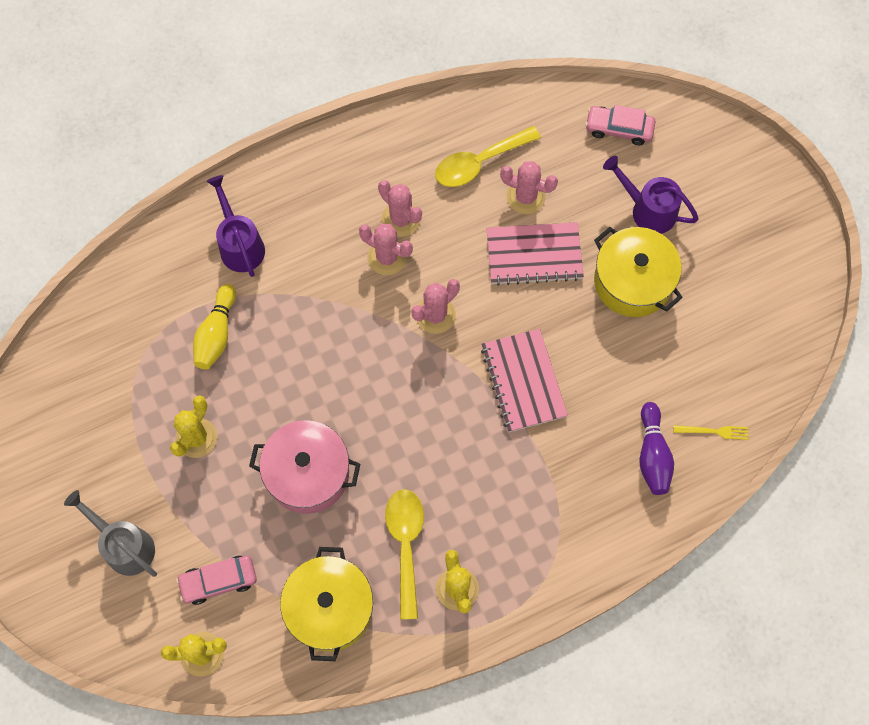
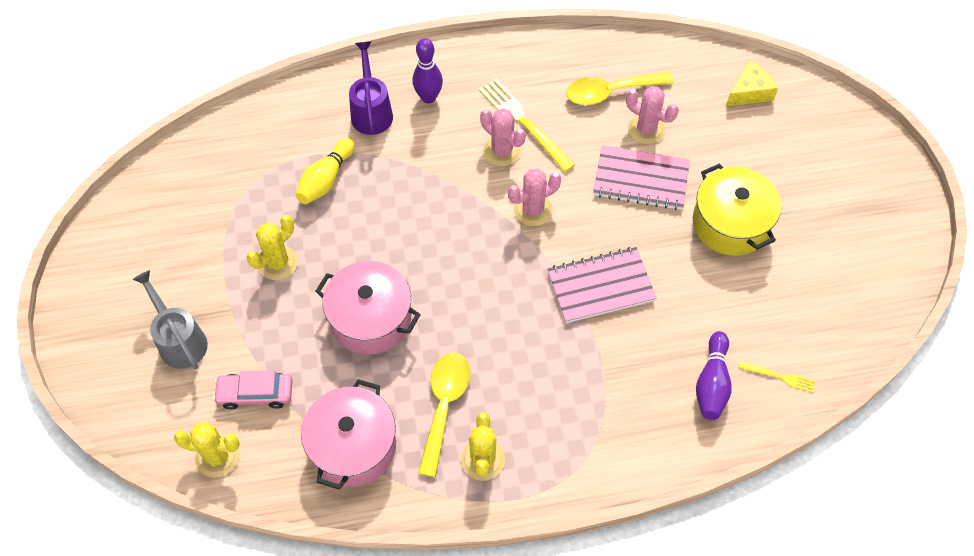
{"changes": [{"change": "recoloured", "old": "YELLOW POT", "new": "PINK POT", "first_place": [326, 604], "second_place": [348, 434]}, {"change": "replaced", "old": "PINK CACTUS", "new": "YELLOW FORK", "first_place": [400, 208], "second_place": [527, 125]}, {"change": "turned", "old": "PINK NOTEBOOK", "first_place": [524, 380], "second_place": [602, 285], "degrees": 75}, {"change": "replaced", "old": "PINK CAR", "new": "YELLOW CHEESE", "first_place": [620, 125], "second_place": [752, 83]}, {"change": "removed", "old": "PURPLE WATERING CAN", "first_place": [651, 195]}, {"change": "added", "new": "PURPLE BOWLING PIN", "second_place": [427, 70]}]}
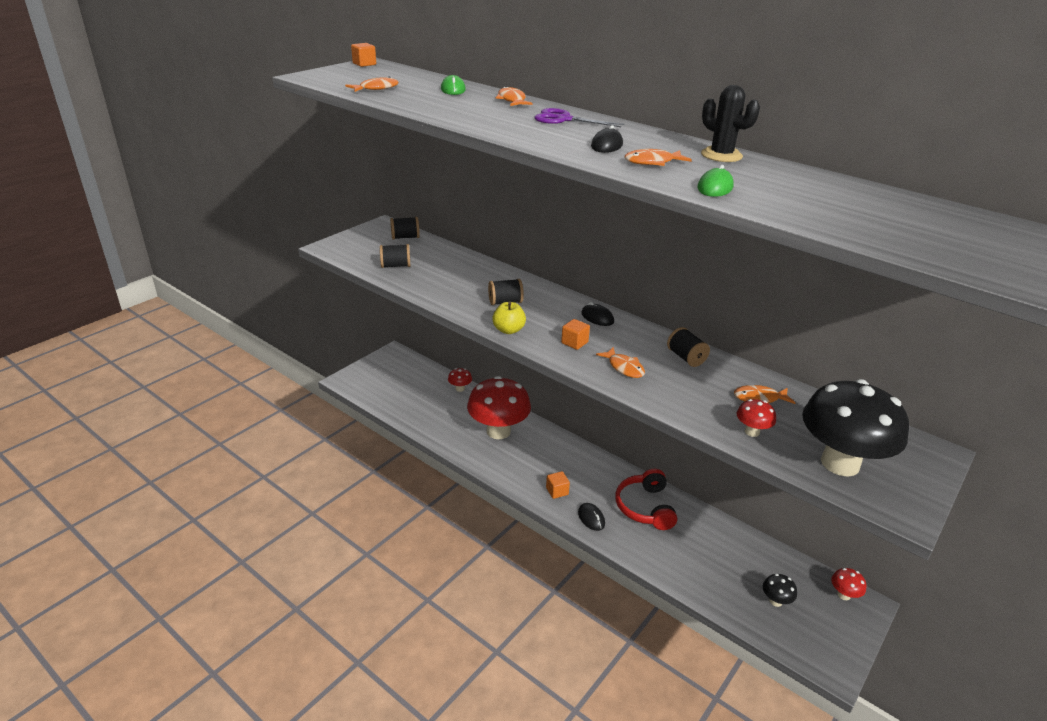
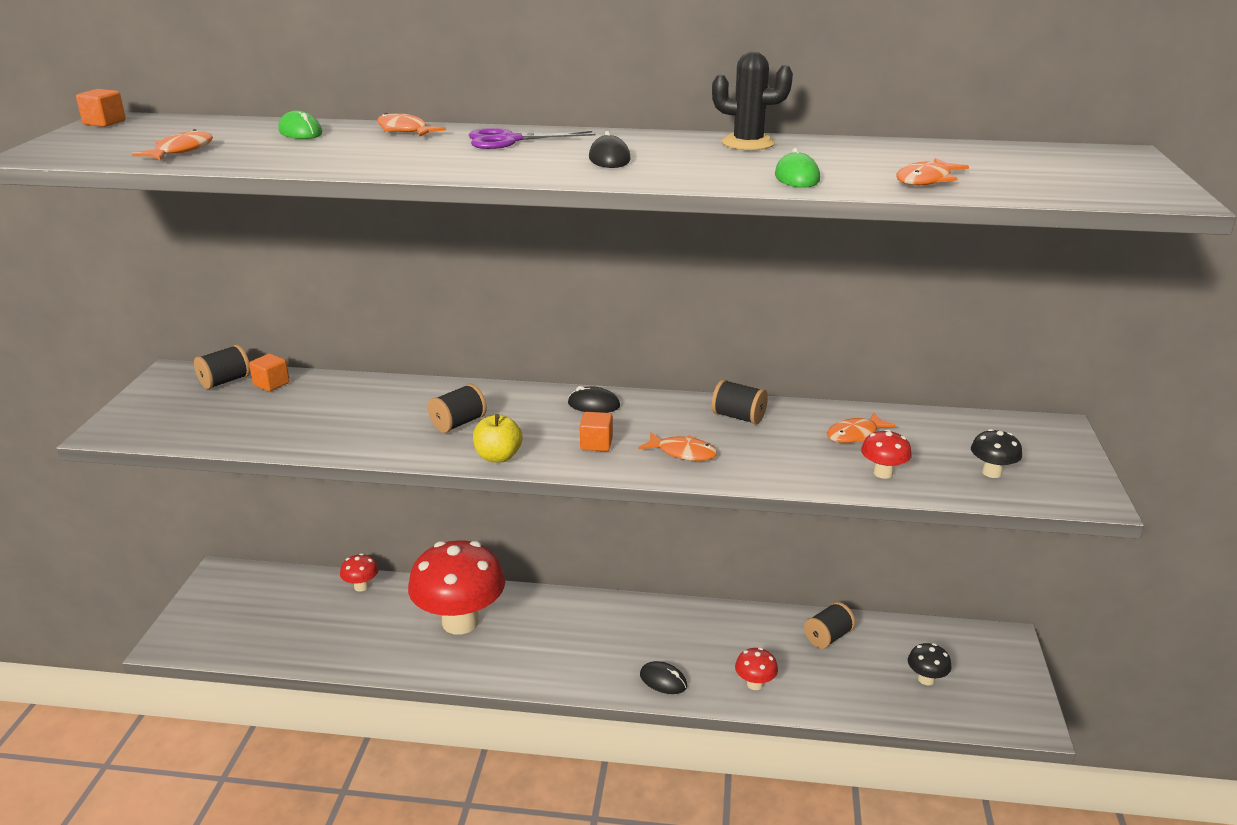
{"changes": [{"change": "moved", "old": "BLACK SPOOL", "first_place": [395, 256], "second_place": [829, 625]}, {"change": "moved", "old": "ORANGE CUBE", "first_place": [558, 485], "second_place": [269, 373]}, {"change": "removed", "old": "RED HEADPHONES", "first_place": [646, 499]}, {"change": "moved", "old": "ORANGE FISH", "first_place": [658, 157], "second_place": [932, 171]}, {"change": "resized", "old": "BLACK MUSHROOM", "first_place": [855, 428], "second_place": [996, 453], "factor": 0.42}, {"change": "moved", "old": "RED MUSHROOM", "first_place": [848, 584], "second_place": [756, 669]}]}
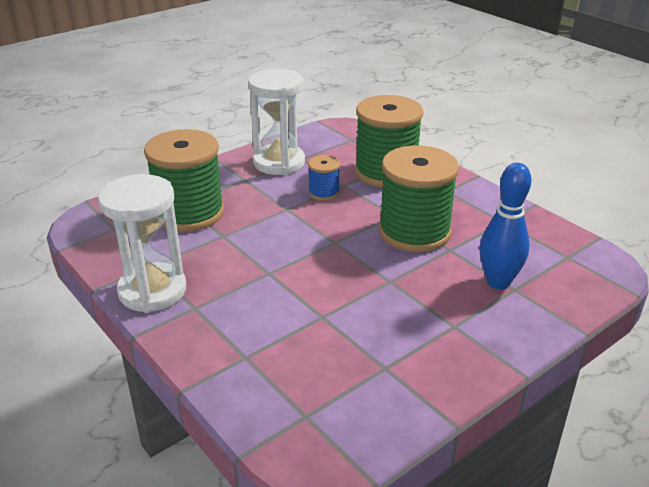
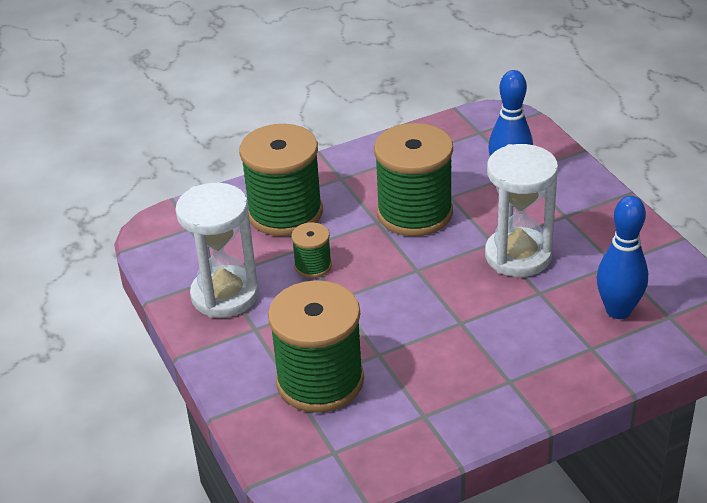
{"changes": [{"change": "moved", "old": "WHITE HOURGLASS", "first_place": [142, 243], "second_place": [521, 210]}, {"change": "recoloured", "old": "BLUE SPOOL", "new": "GREEN SPOOL", "first_place": [324, 178], "second_place": [311, 250]}, {"change": "added", "new": "BLUE BOWLING PIN", "second_place": [622, 257]}]}
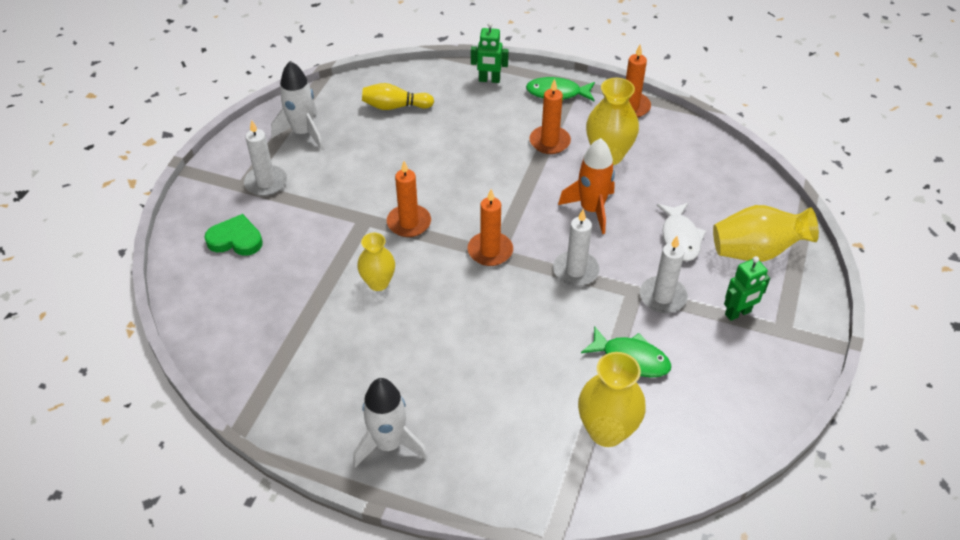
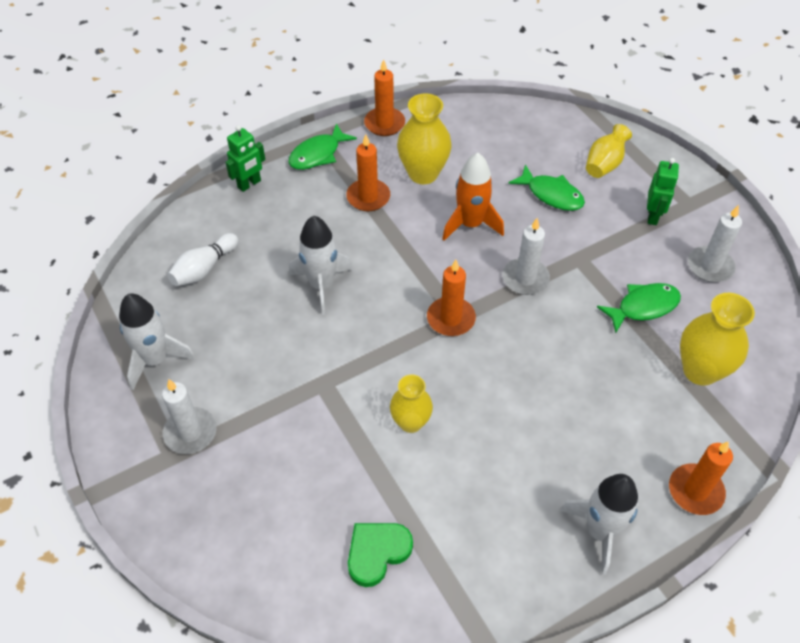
{"changes": [{"change": "moved", "old": "GREEN HEART", "first_place": [233, 235], "second_place": [380, 555]}, {"change": "recoloured", "old": "YELLOW BOWLING PIN", "new": "WHITE BOWLING PIN", "first_place": [398, 96], "second_place": [203, 259]}, {"change": "moved", "old": "ORANGE CANDLE", "first_place": [409, 199], "second_place": [701, 478]}, {"change": "moved", "old": "WHITE CANDLE", "first_place": [664, 274], "second_place": [715, 244]}, {"change": "recoloured", "old": "WHITE FISH", "new": "GREEN FISH", "first_place": [681, 232], "second_place": [546, 187]}, {"change": "resized", "old": "YELLOW VASE", "first_place": [766, 233], "second_place": [609, 151], "factor": 0.65}, {"change": "added", "new": "WHITE ROCKET", "second_place": [321, 265]}]}
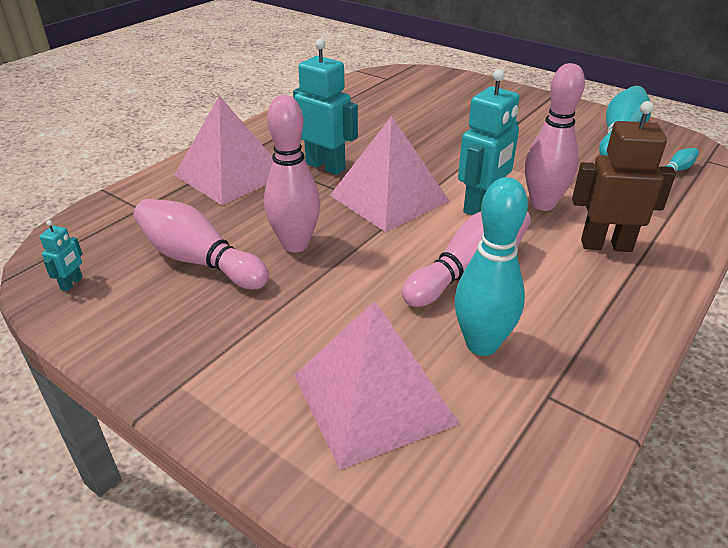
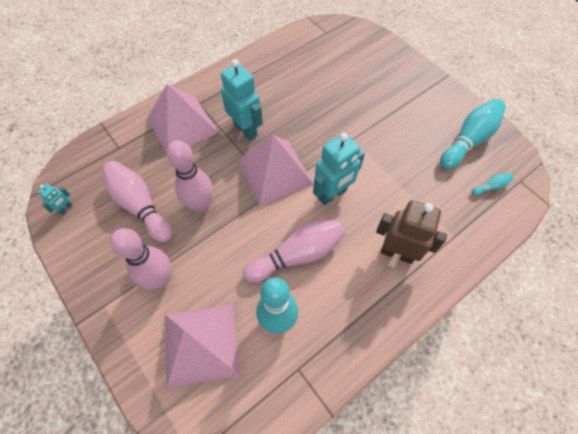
{"changes": [{"change": "moved", "old": "PINK BOWLING PIN", "first_place": [555, 137], "second_place": [141, 258]}]}
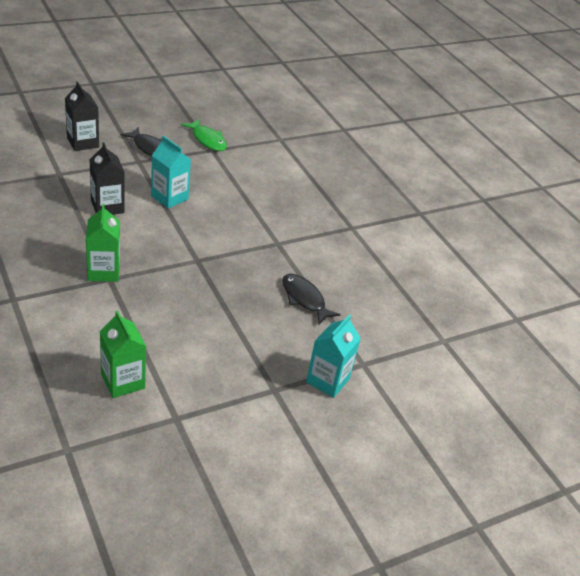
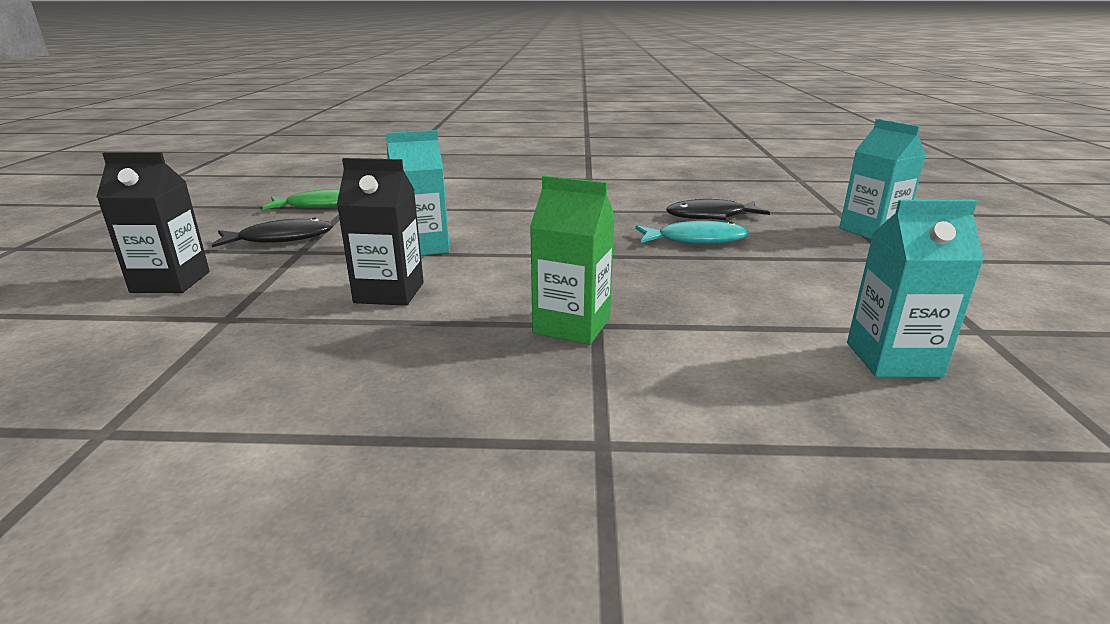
{"changes": [{"change": "recoloured", "old": "GREEN CARTON", "new": "TURQUOISE CARTON", "first_place": [123, 354], "second_place": [915, 288]}, {"change": "added", "new": "TURQUOISE FISH", "second_place": [692, 232]}]}
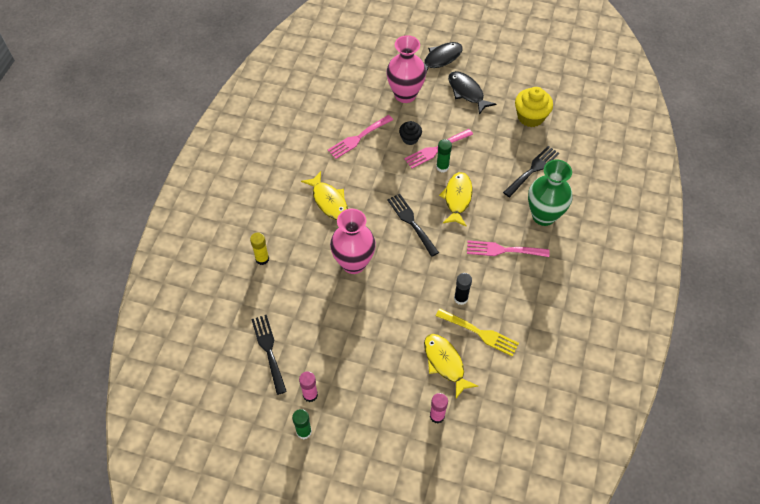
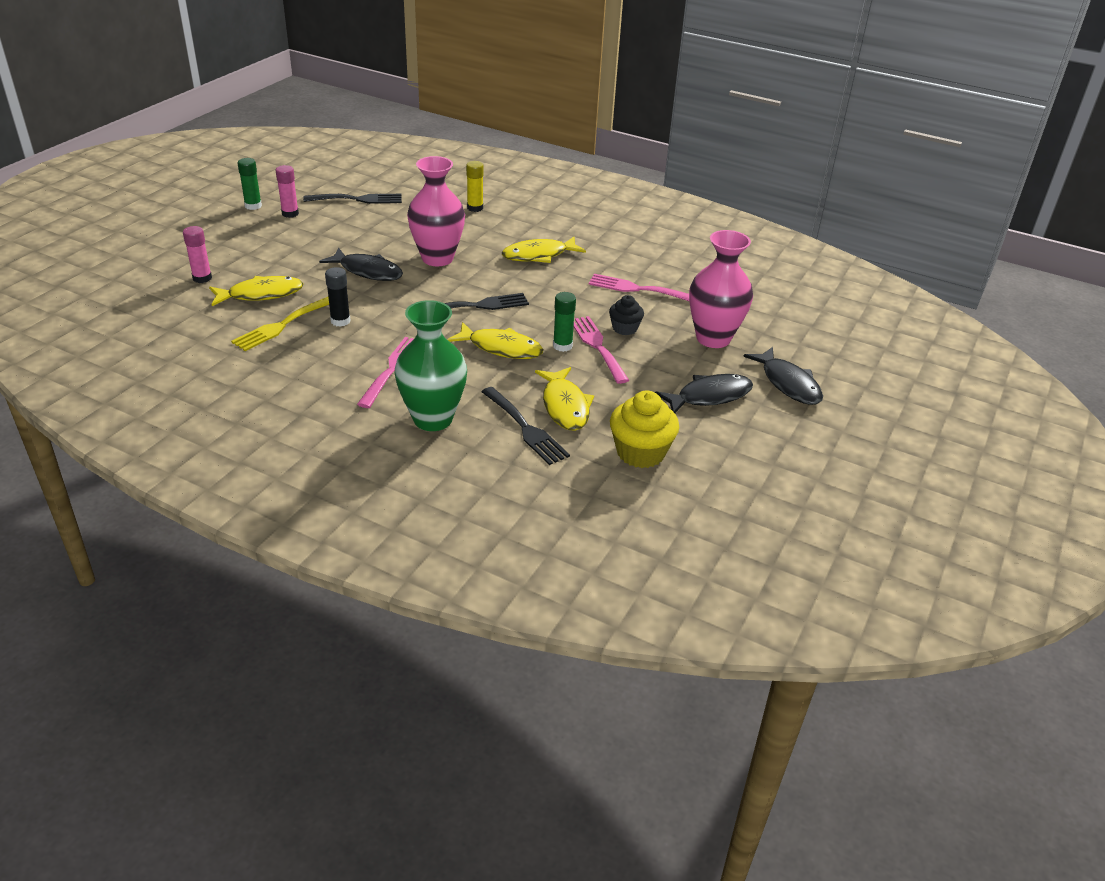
{"changes": [{"change": "turned", "old": "PINK FORK", "first_place": [360, 137], "second_place": [639, 287], "degrees": -45}, {"change": "added", "new": "BLACK FISH", "second_place": [361, 264]}, {"change": "added", "new": "YELLOW FISH", "second_place": [564, 399]}]}
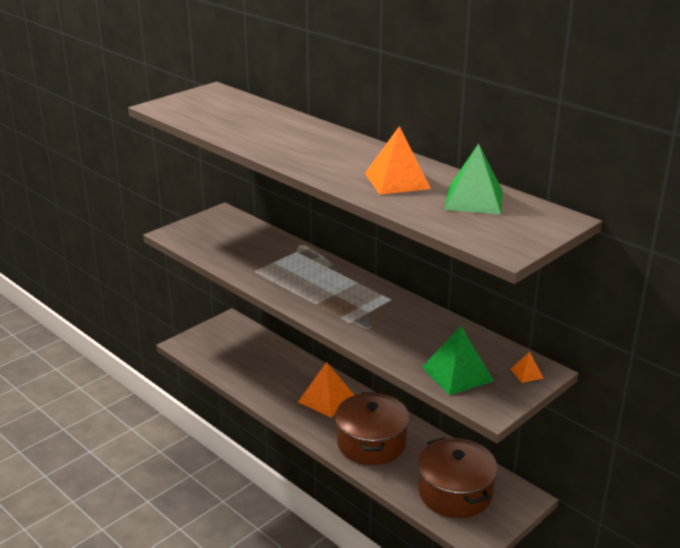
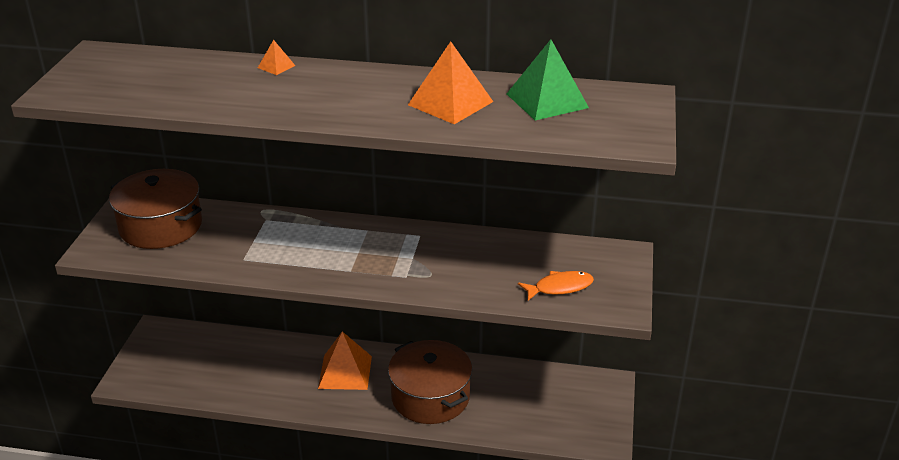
{"changes": [{"change": "moved", "old": "BROWN POT", "first_place": [458, 478], "second_place": [155, 209]}, {"change": "replaced", "old": "GREEN PYRAMID", "new": "ORANGE FISH", "first_place": [458, 360], "second_place": [556, 286]}, {"change": "moved", "old": "ORANGE PYRAMID", "first_place": [527, 367], "second_place": [276, 57]}]}
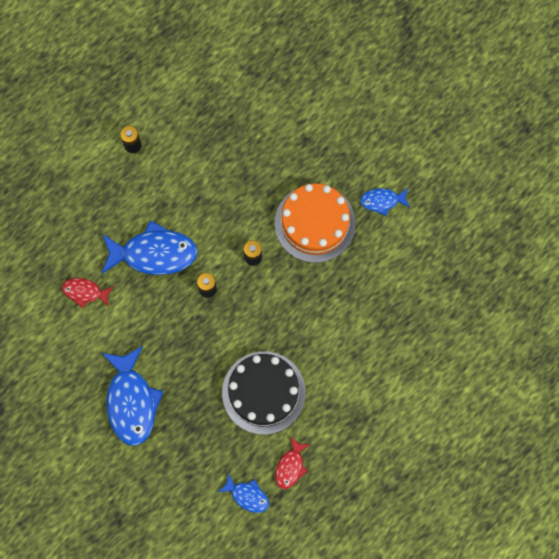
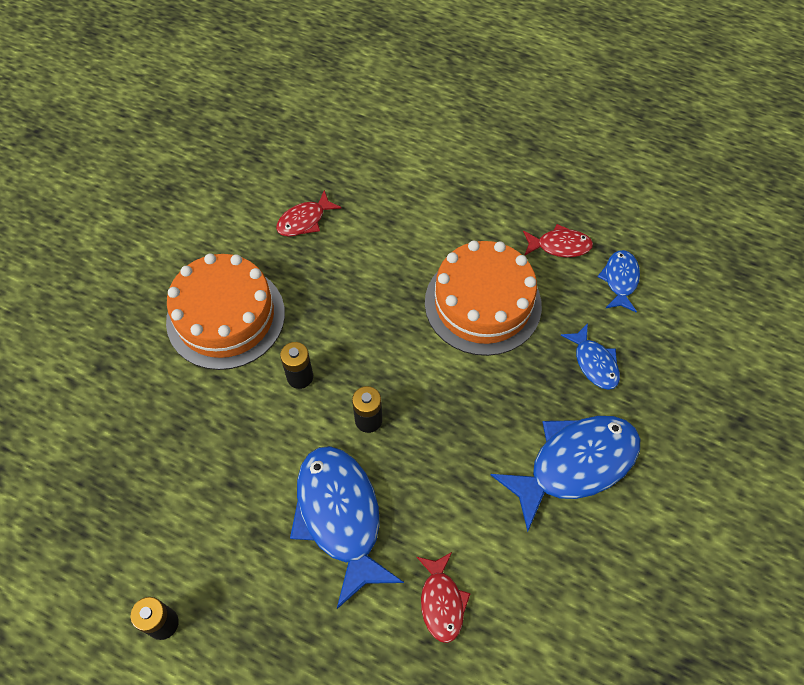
{"changes": [{"change": "recoloured", "old": "BLACK CAKE", "new": "ORANGE CAKE", "first_place": [264, 393], "second_place": [483, 298]}, {"change": "moved", "old": "BLUE FISH", "first_place": [385, 202], "second_place": [590, 356]}, {"change": "added", "new": "RED FISH", "second_place": [309, 213]}]}
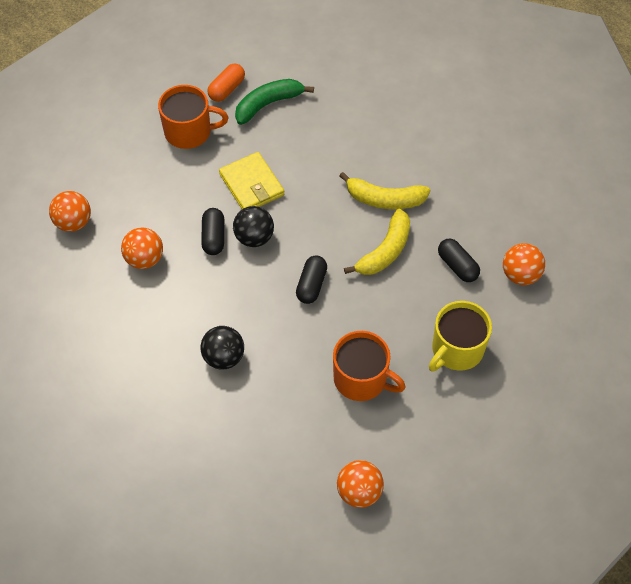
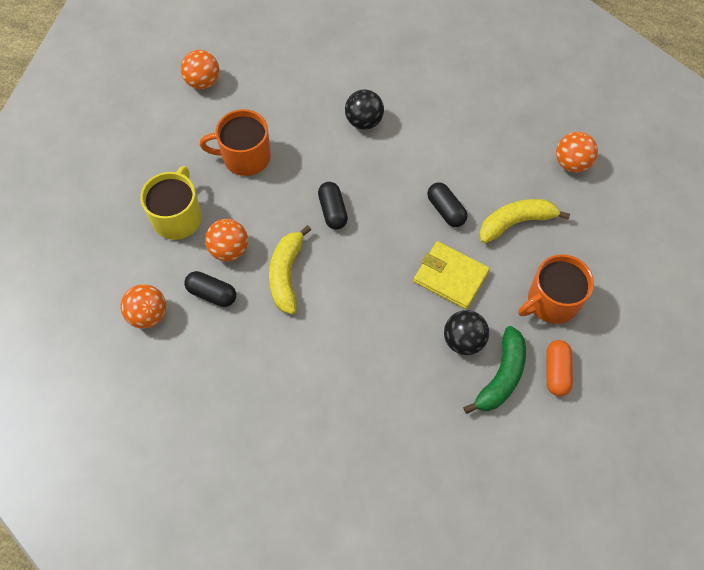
{"changes": [{"change": "moved", "old": "ORANGE BALL", "first_place": [142, 248], "second_place": [226, 240]}, {"change": "moved", "old": "BLACK BALL", "first_place": [253, 226], "second_place": [466, 332]}, {"change": "moved", "old": "YELLOW BANANA", "first_place": [385, 190], "second_place": [524, 221]}]}
